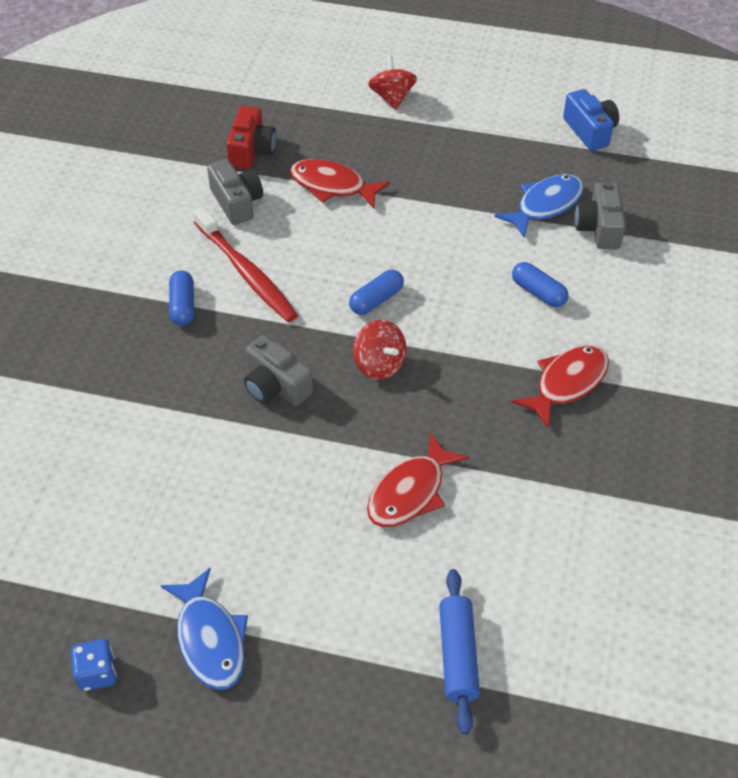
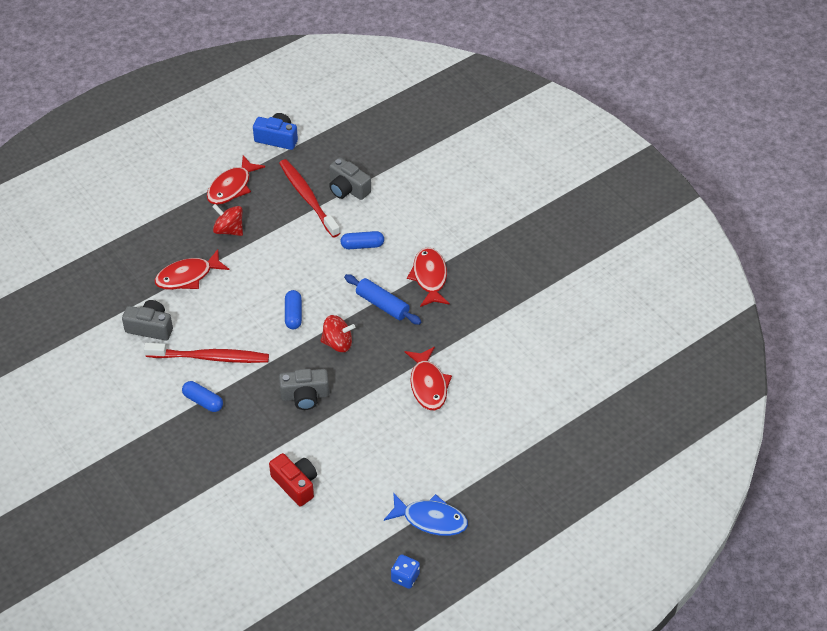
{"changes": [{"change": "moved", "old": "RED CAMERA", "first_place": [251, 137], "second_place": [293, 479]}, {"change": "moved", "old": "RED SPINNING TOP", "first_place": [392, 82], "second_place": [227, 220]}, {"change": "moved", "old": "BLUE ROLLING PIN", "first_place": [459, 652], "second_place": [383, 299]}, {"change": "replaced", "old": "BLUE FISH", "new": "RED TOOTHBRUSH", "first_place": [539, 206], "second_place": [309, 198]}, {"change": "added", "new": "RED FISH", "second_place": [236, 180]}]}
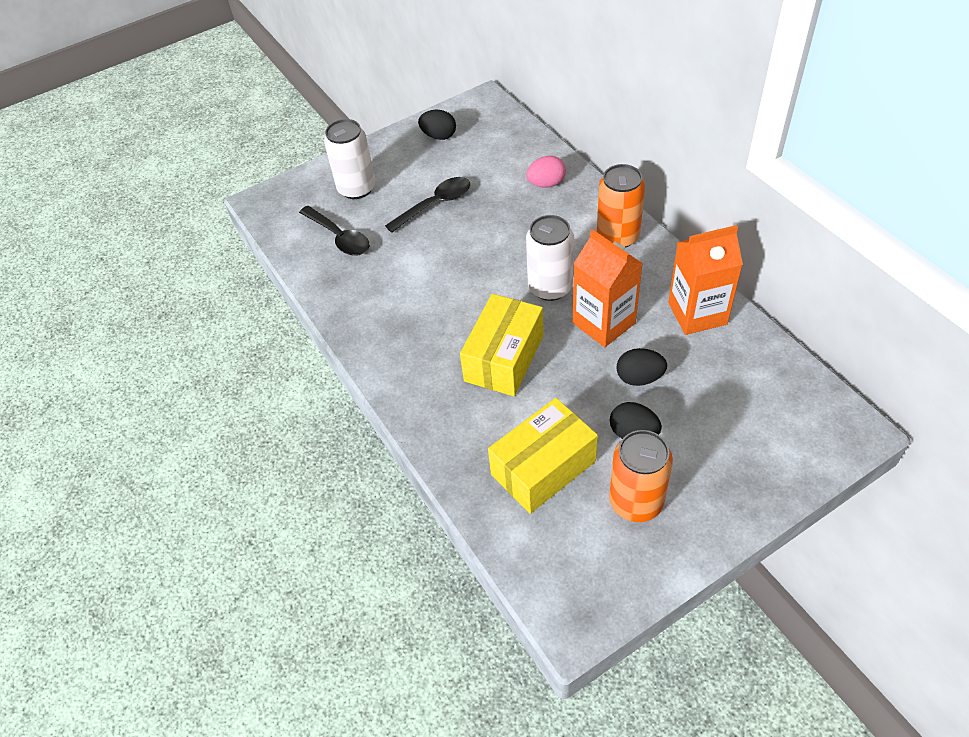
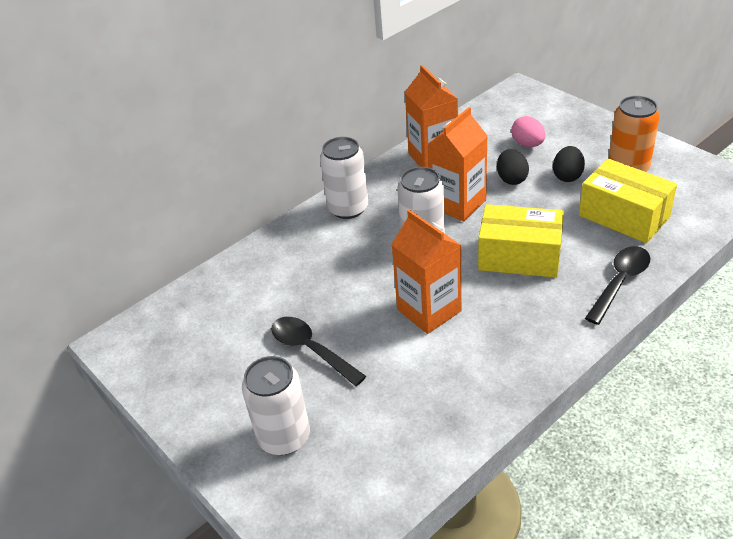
{"changes": [{"change": "moved", "old": "BLACK SPOON", "first_place": [334, 231], "second_place": [617, 285]}, {"change": "removed", "old": "BLACK EGG", "first_place": [437, 125]}, {"change": "moved", "old": "PINK EGG", "first_place": [546, 171], "second_place": [528, 131]}, {"change": "recoloured", "old": "ORANGE CAN", "new": "WHITE CAN", "first_place": [621, 206], "second_place": [344, 178]}, {"change": "added", "new": "ORANGE CARTON", "second_place": [426, 271]}]}
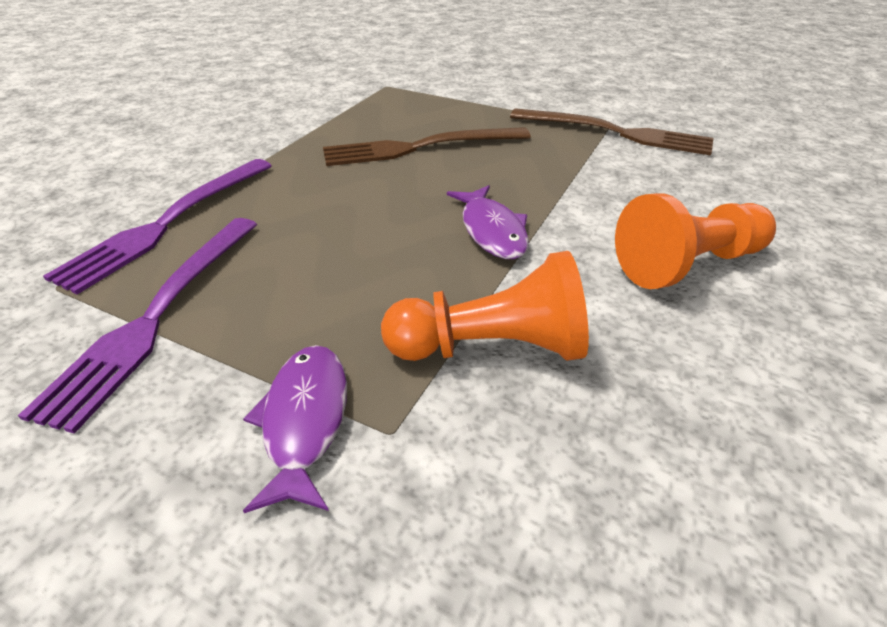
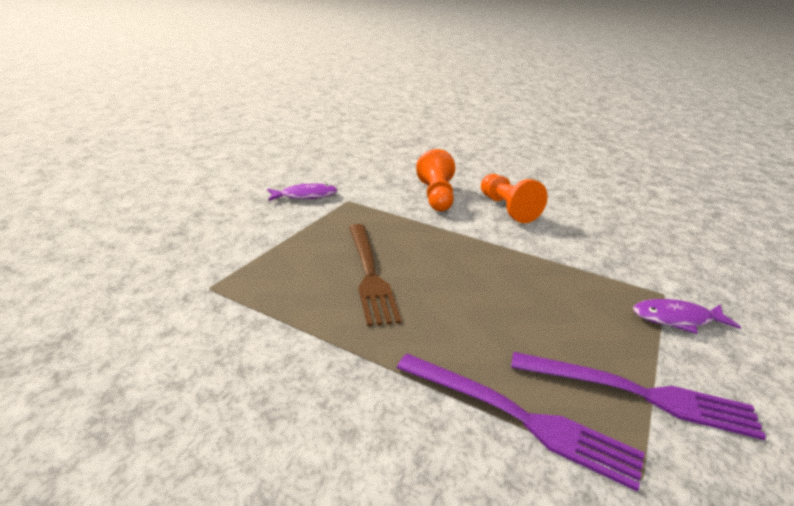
{"changes": [{"change": "moved", "old": "ORANGE PAWN", "first_place": [485, 306], "second_place": [435, 180]}, {"change": "moved", "old": "PURPLE FISH", "first_place": [488, 222], "second_place": [302, 192]}, {"change": "removed", "old": "BROWN FORK", "first_place": [612, 131]}]}
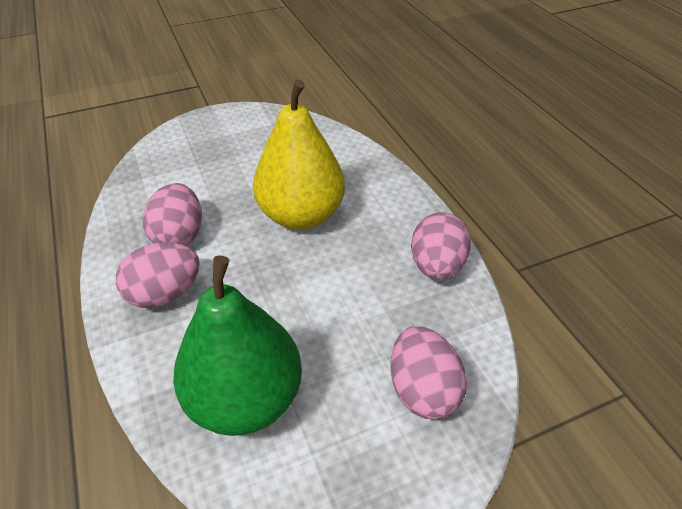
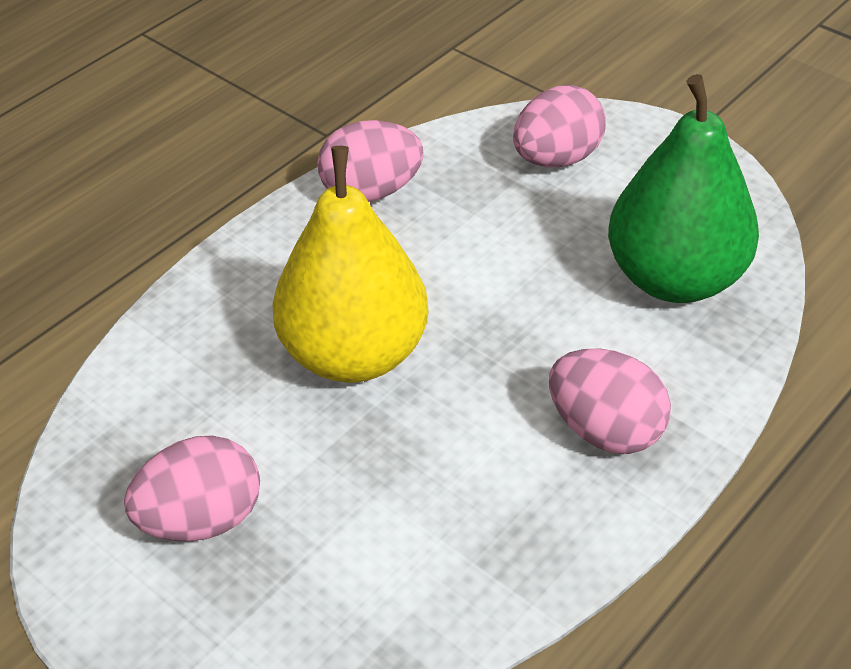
{"changes": [{"change": "moved", "old": "PINK EGG", "first_place": [172, 214], "second_place": [192, 488]}]}
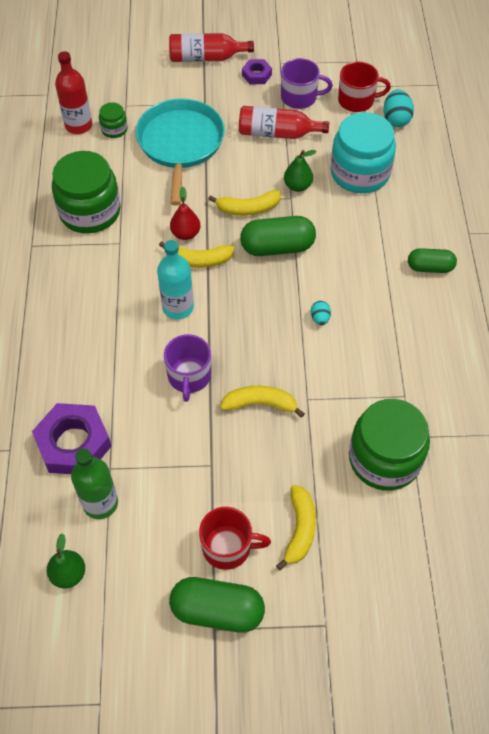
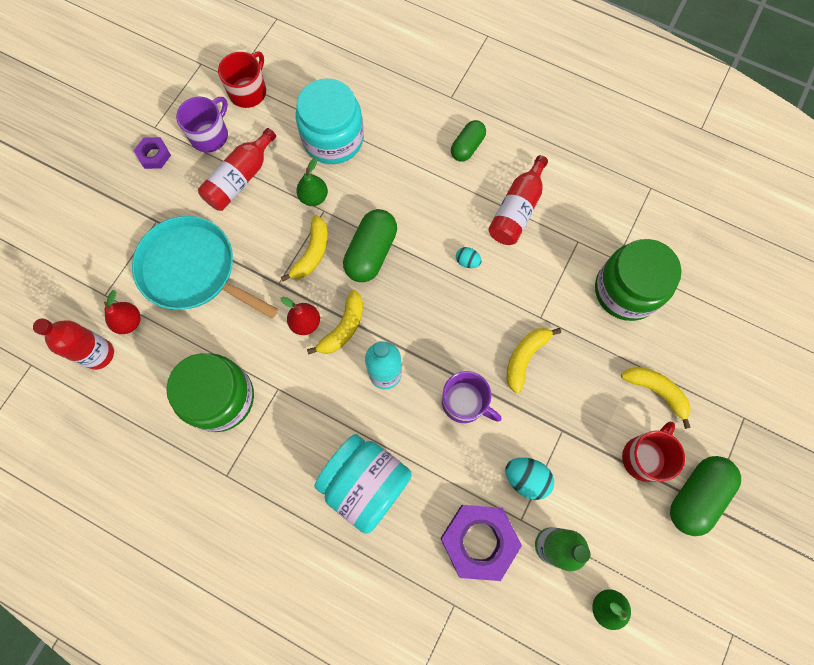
{"changes": [{"change": "replaced", "old": "GREEN JAR", "new": "RED PEAR", "first_place": [113, 120], "second_place": [122, 312]}, {"change": "moved", "old": "RED BOTTLE", "first_place": [211, 47], "second_place": [518, 200]}, {"change": "moved", "old": "TURQUOISE EGG", "first_place": [398, 108], "second_place": [529, 479]}, {"change": "added", "new": "TURQUOISE JAR", "second_place": [363, 484]}]}
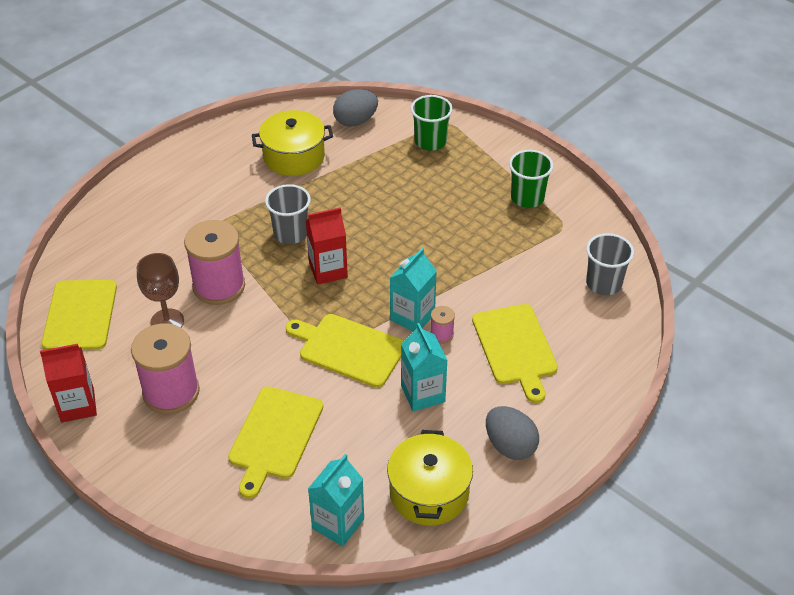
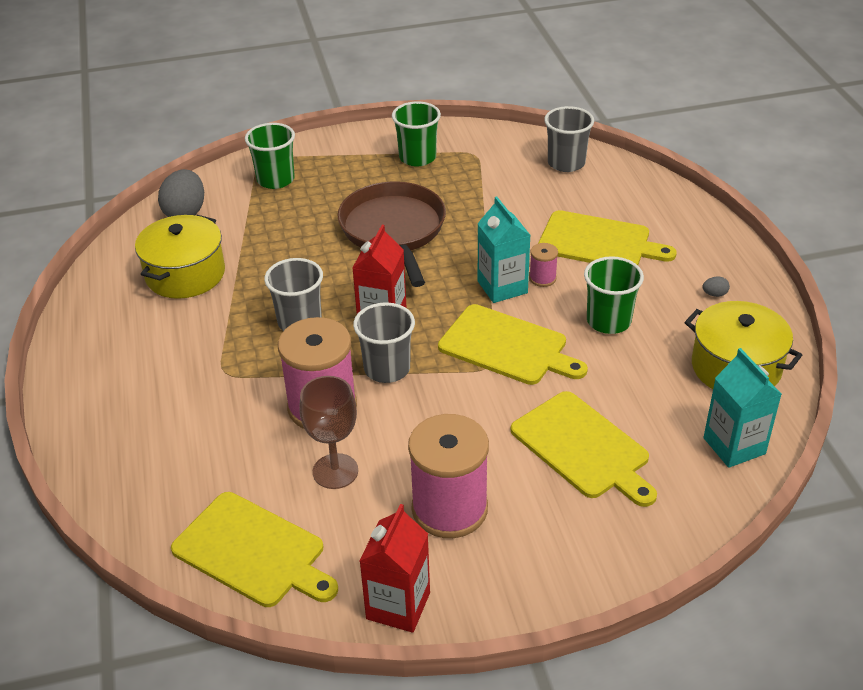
{"changes": [{"change": "turned", "old": "YELLOW CUTTING BOARD", "first_place": [344, 351], "second_place": [513, 344], "degrees": -120}, {"change": "replaced", "old": "TURQUOISE CARTON", "new": "GREEN CUP", "first_place": [424, 367], "second_place": [614, 295]}, {"change": "resized", "old": "GREY EGG", "first_place": [512, 433], "second_place": [716, 287], "factor": 0.41}, {"change": "added", "new": "BROWN PAN", "second_place": [391, 234]}, {"change": "added", "new": "GREY CUP", "second_place": [384, 342]}]}
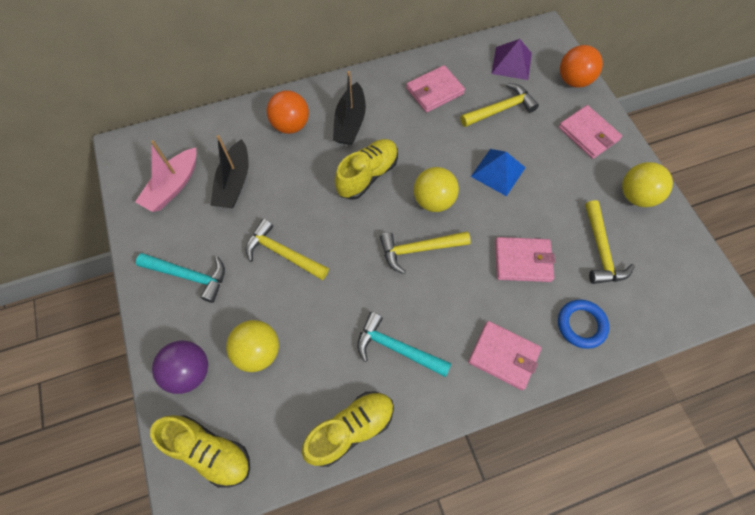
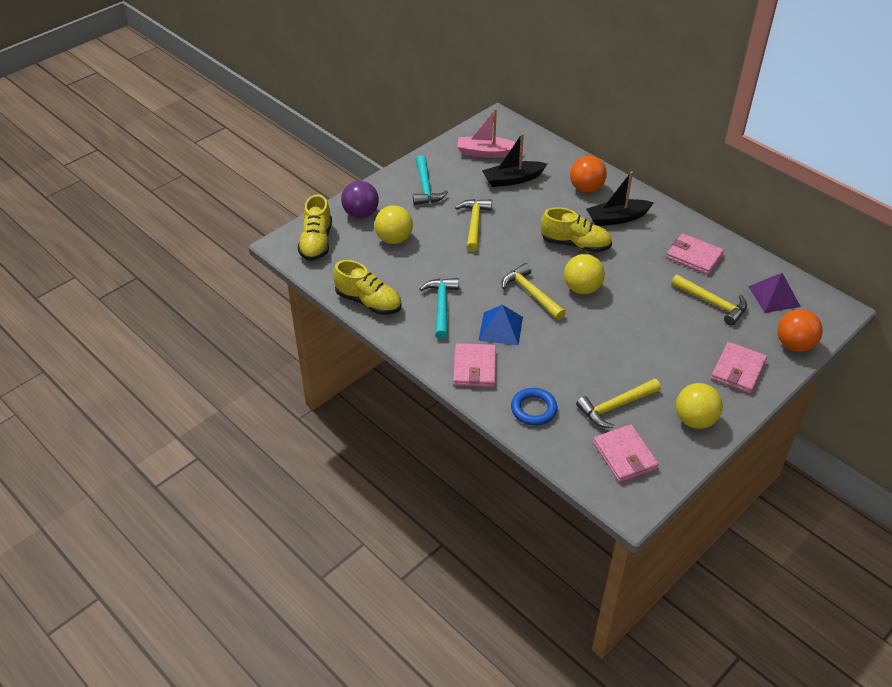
{"changes": [{"change": "moved", "old": "BLUE PYRAMID", "first_place": [498, 172], "second_place": [500, 325]}, {"change": "moved", "old": "PINK WALLET", "first_place": [525, 259], "second_place": [626, 453]}]}
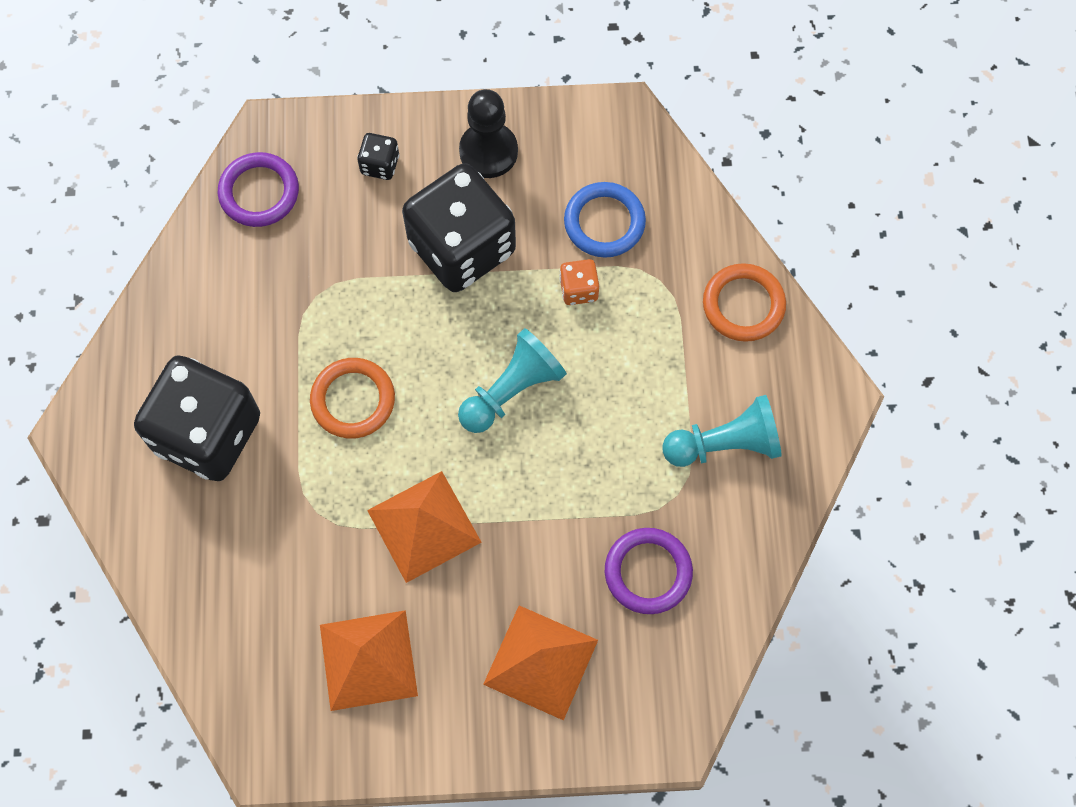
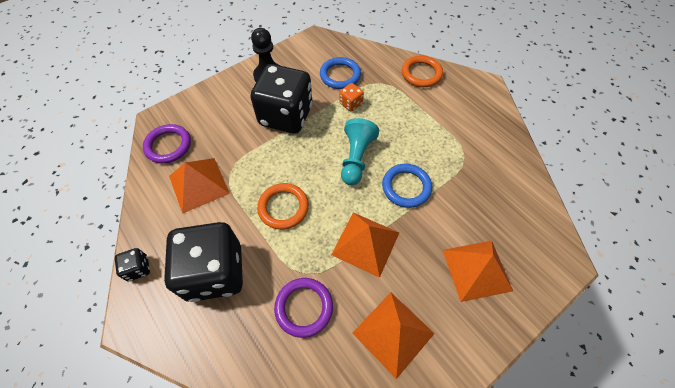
{"changes": [{"change": "moved", "old": "BLACK DICE", "first_place": [378, 156], "second_place": [132, 264]}, {"change": "moved", "old": "PURPLE RING", "first_place": [649, 571], "second_place": [303, 308]}, {"change": "removed", "old": "TURQUOISE PAWN", "first_place": [722, 431]}, {"change": "added", "new": "ORANGE PYRAMID", "second_place": [199, 186]}, {"change": "added", "new": "BLUE RING", "second_place": [407, 186]}]}
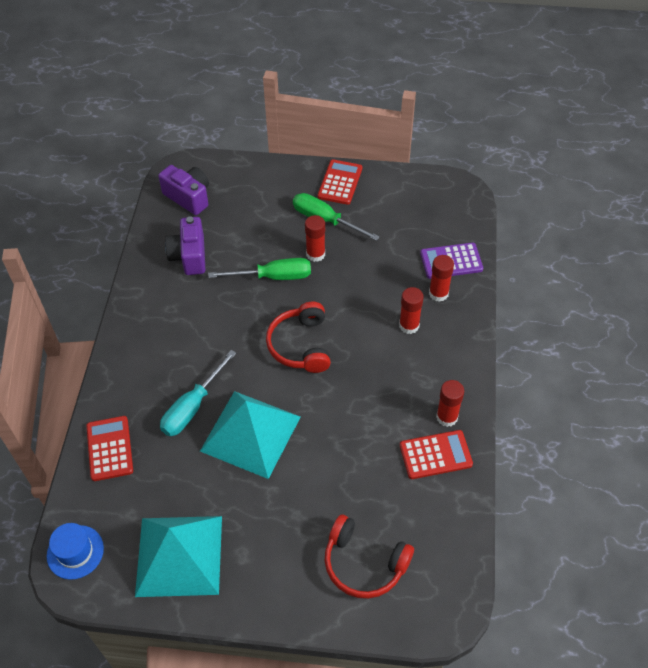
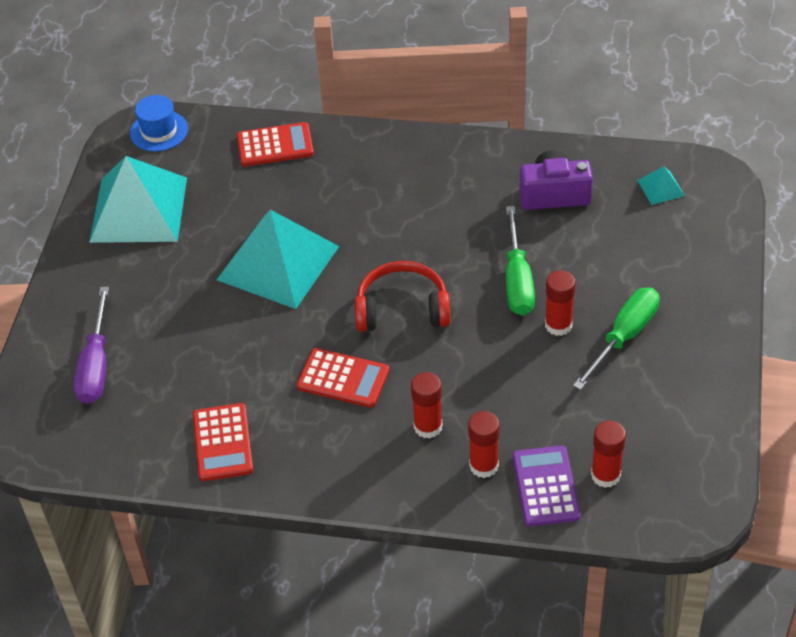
{"changes": [{"change": "replaced", "old": "PURPLE CAMERA", "new": "TURQUOISE PYRAMID", "first_place": [183, 190], "second_place": [661, 185]}, {"change": "removed", "old": "TURQUOISE SCREWDRIVER", "first_place": [198, 393]}, {"change": "moved", "old": "RED CALCULATOR", "first_place": [340, 182], "second_place": [342, 378]}, {"change": "replaced", "old": "RED HEADPHONES", "new": "PURPLE SCREWDRIVER", "first_place": [369, 557], "second_place": [91, 345]}, {"change": "moved", "old": "RED GLUE STICK", "first_place": [450, 403], "second_place": [608, 454]}]}
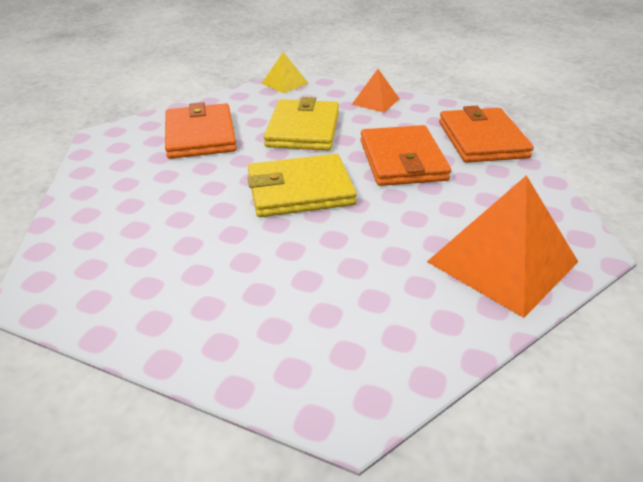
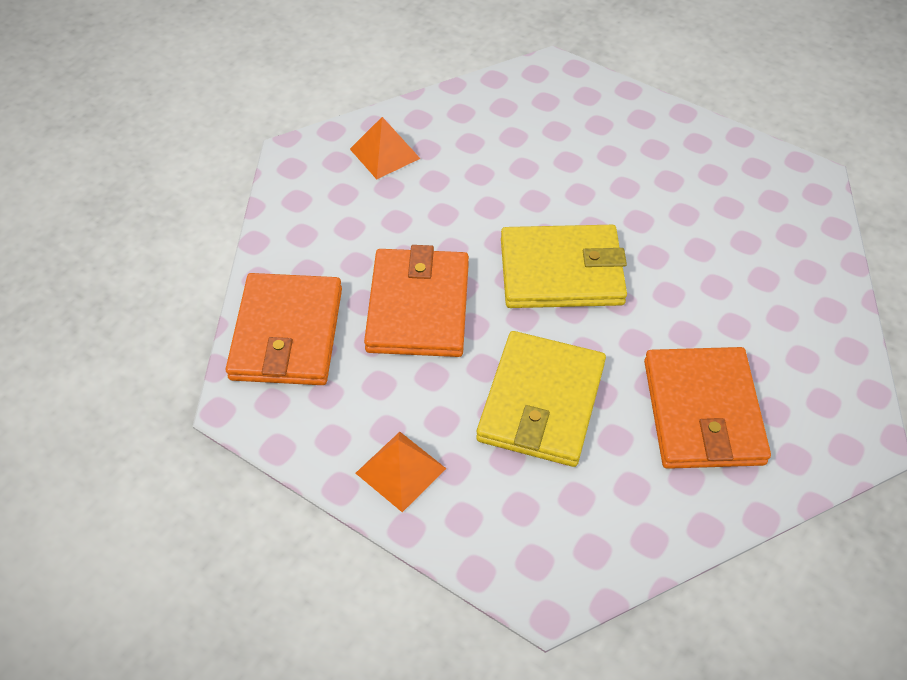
{"changes": [{"change": "removed", "old": "YELLOW PYRAMID", "first_place": [285, 72]}, {"change": "resized", "old": "ORANGE PYRAMID", "first_place": [502, 246], "second_place": [385, 148], "factor": 0.52}]}
